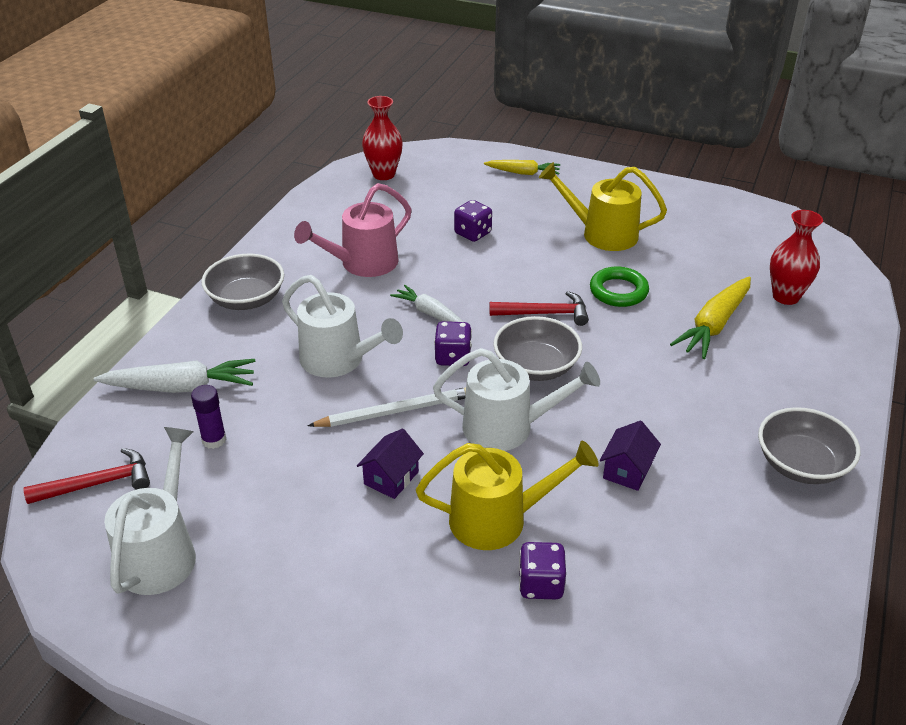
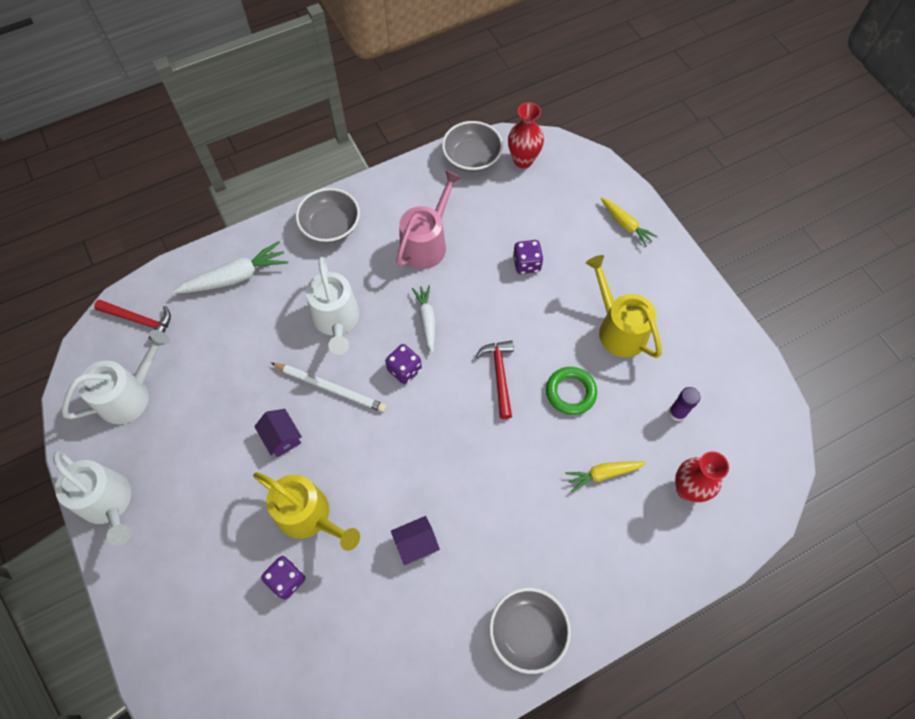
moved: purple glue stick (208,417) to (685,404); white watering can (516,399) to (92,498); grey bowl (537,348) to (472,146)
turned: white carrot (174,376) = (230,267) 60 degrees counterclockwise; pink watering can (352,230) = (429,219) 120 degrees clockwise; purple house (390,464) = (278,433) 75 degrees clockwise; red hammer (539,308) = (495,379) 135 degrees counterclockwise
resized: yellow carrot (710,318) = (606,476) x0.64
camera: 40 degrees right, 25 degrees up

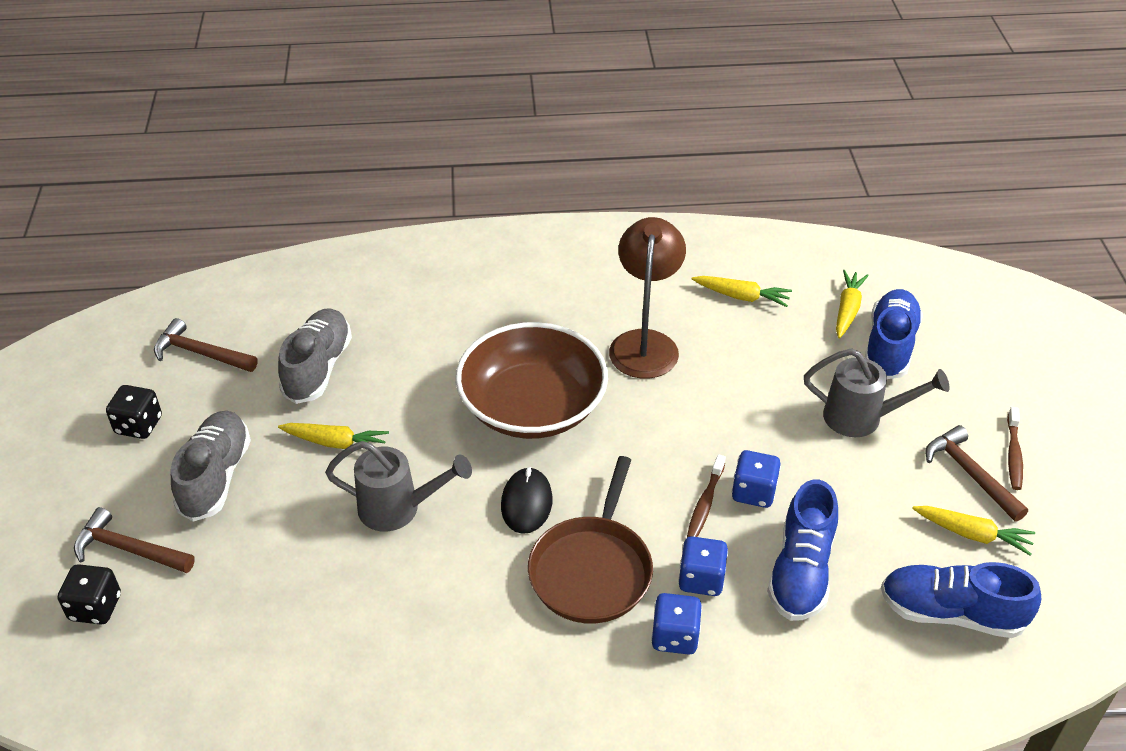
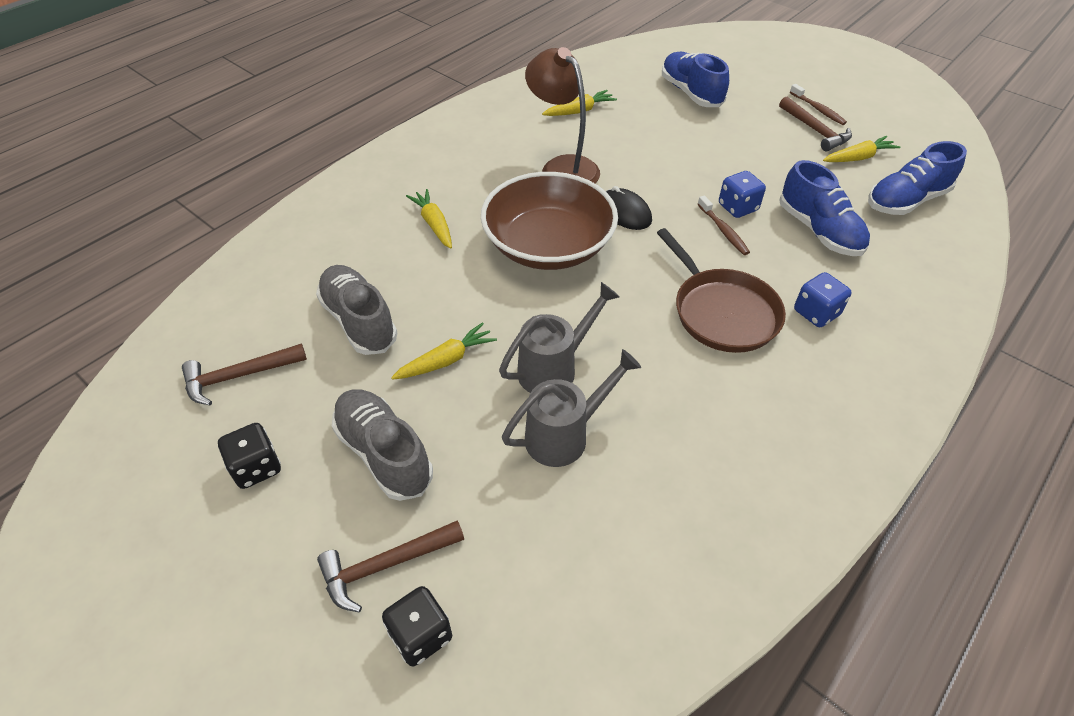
removed: blue dice (703,566)
moved: black mouse (526,500) to (629,208); grey watering can (877,392) to (571,408); yellow carrot (852,304) to (429,219)
turned: brown hammer (976,473) = (815,124) 135 degrees counterclockwise
camera: 45 degrees left, 5 degrees up

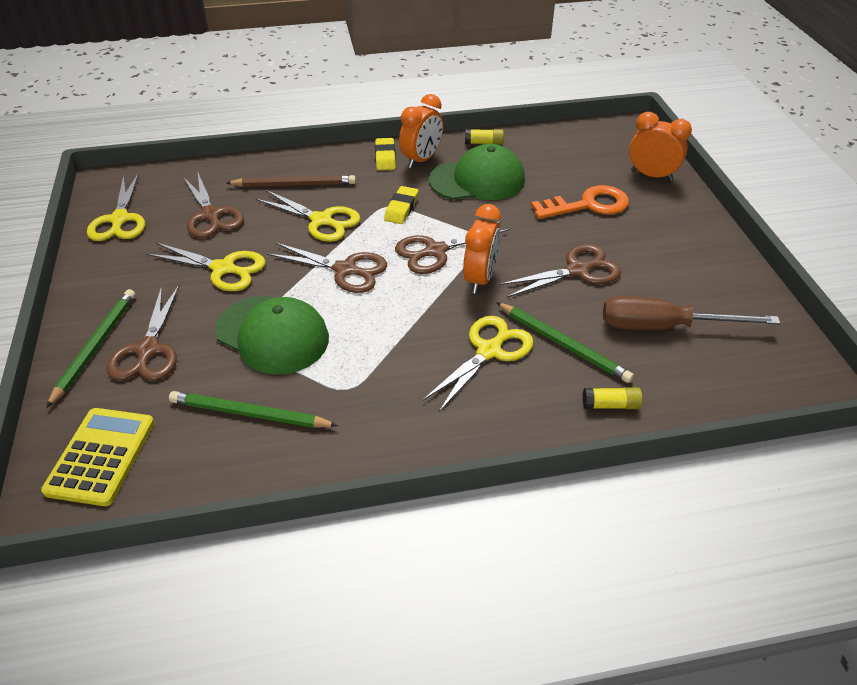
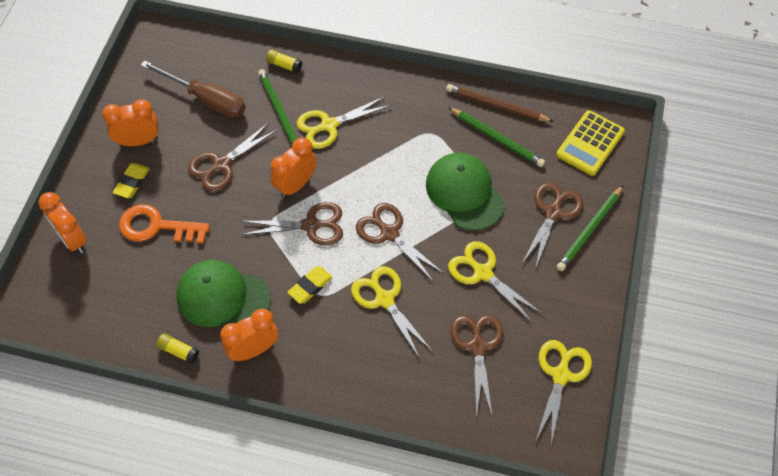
added: orange clock (130,122)
moved: brown pencil (291,181) to (500,103); yellow eraser (385,154) to (131,180)
turned: brown scissors (560,271) = (233,156) 45 degrees counterclockwise
camera: 155 degrees left, 15 degrees up

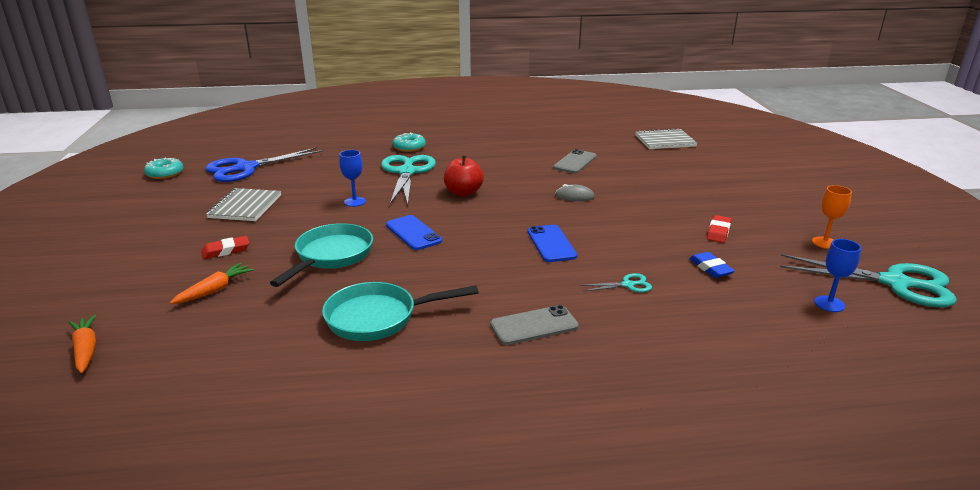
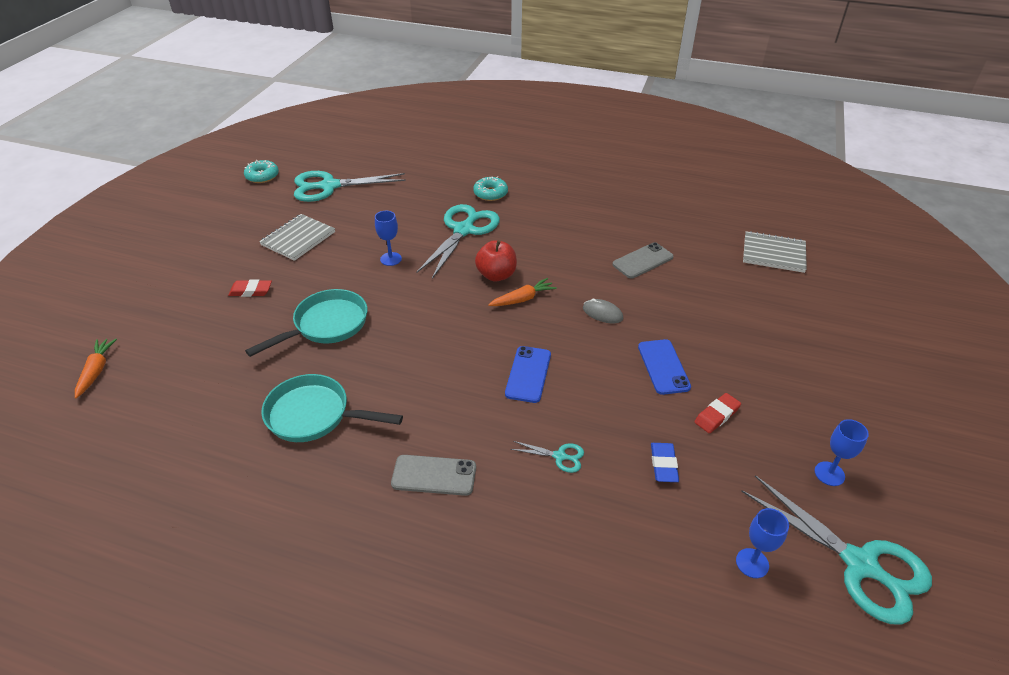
moved: orange carrot (212,283) to (522,292); blue phone (414,232) to (664,367)
recoloured: blue scissors (264,164) to turquoise scissors (350,186); orange goblet (832,217) to blue goblet (842,452)
camera: 25 degrees right, 15 degrees up

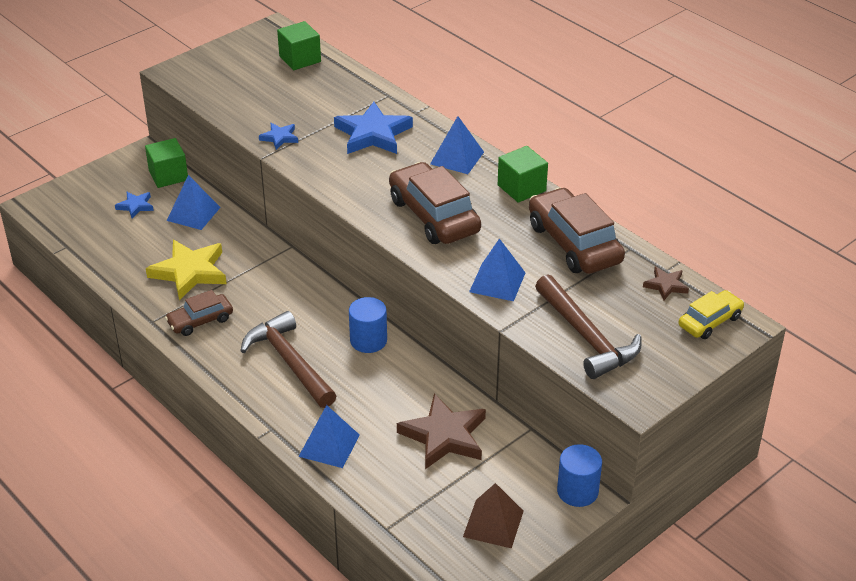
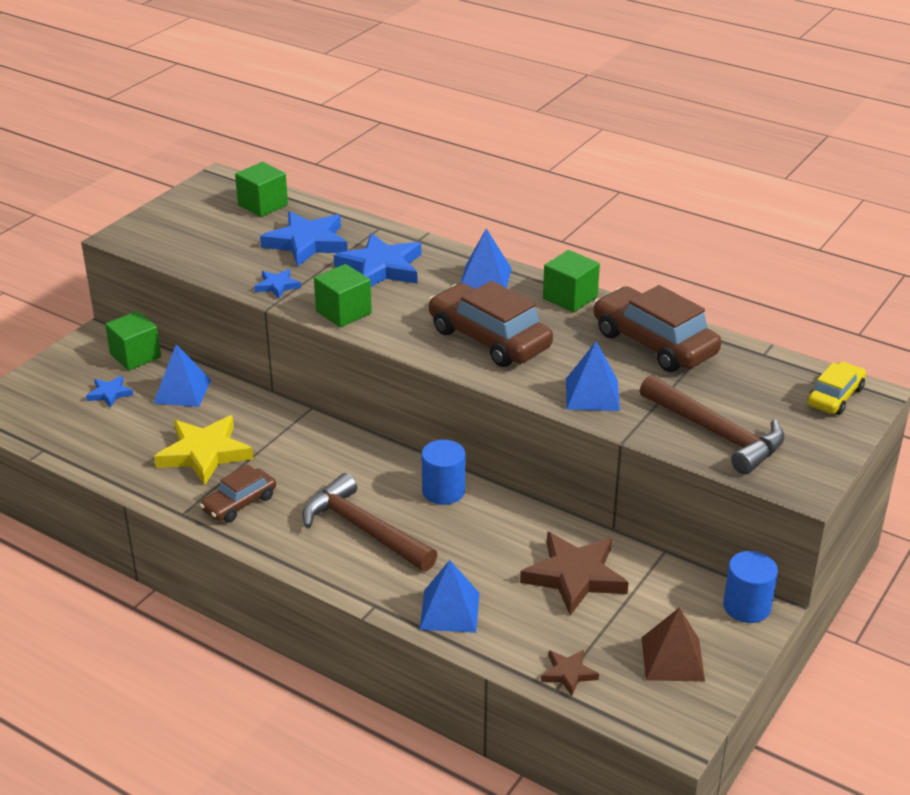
added: blue star (304,239); green cube (343,295)
moved: brown star (666,283) to (570,673)
camera: 15 degrees left, 5 degrees down

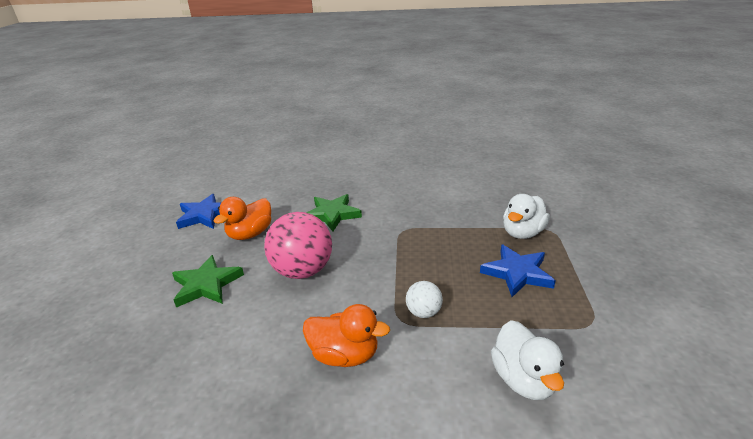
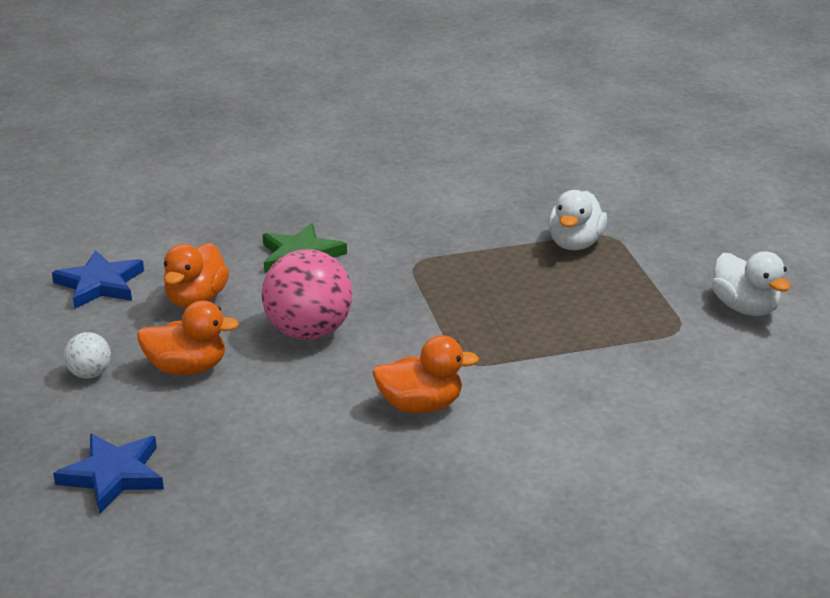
moved: white ball (424,299) to (87,355); blue star (518,270) to (108,473); white duck (527,360) to (751,283)
replaced: green star (208,281) to orange duck (188,338)
camera: 20 degrees left, 0 degrees up

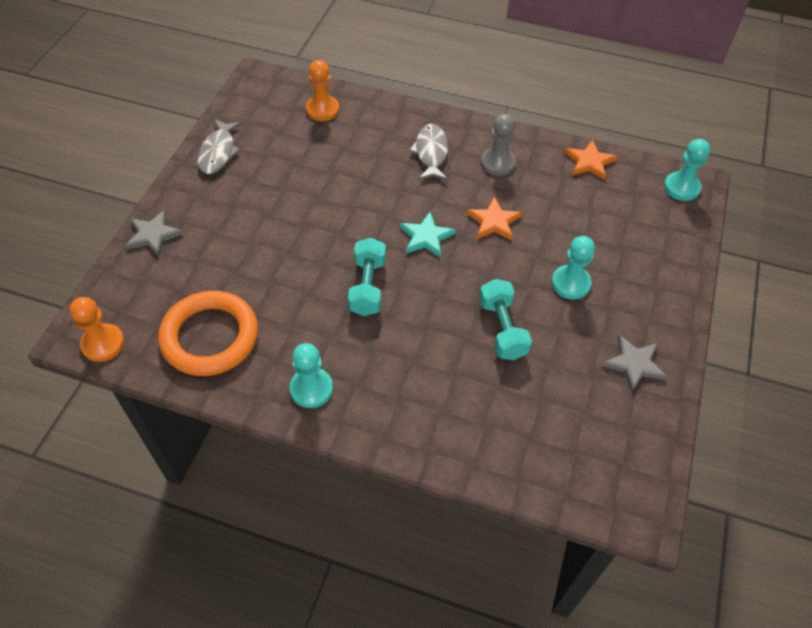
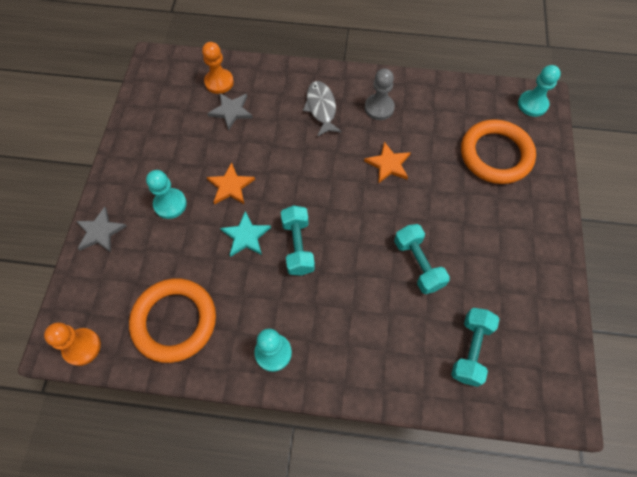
removed: grey fish (219,146)
added: turquoise dumbbell (475,347); orange ring (498,151)
moved: turquoise star (428,235) to (245,234); turquoise pawn (573,268) to (166,194); orange star (590,160) to (231,183); grey star (635,363) to (230,112)
camera: 10 degrees left, 10 degrees up

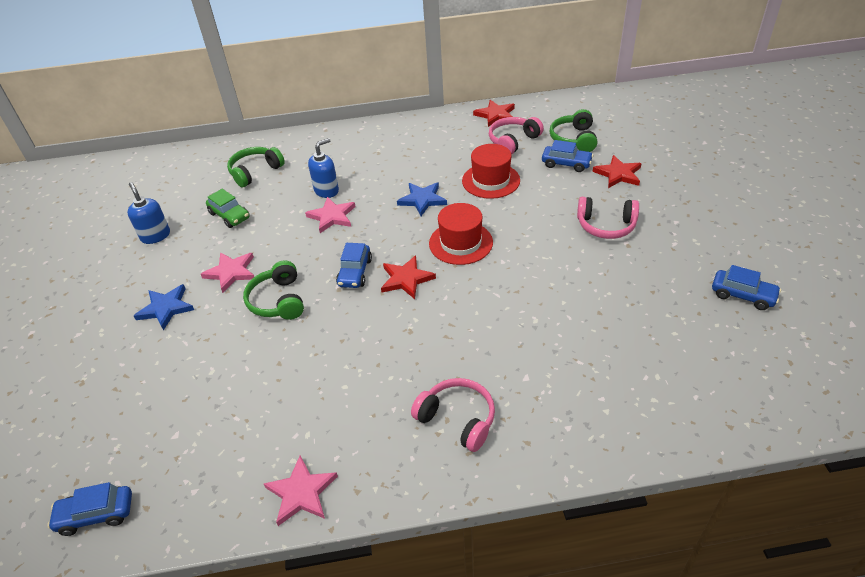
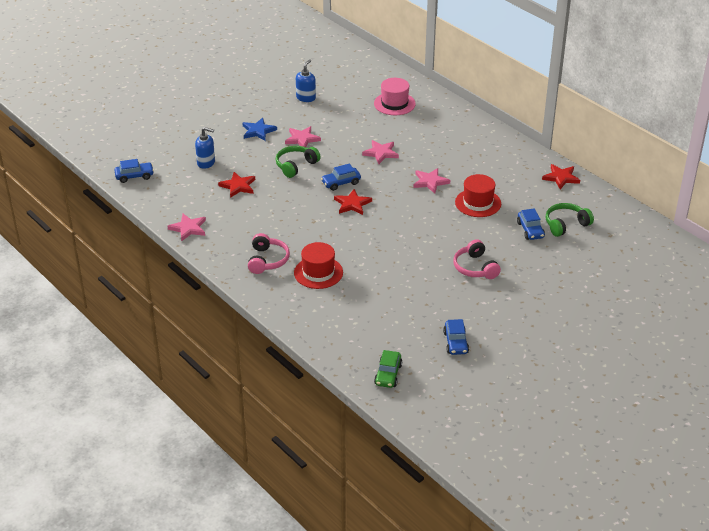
removed: pink headphones (516,136)
moved: green car (228,208) to (388,369); blue soap dispenser (323,168) to (205,148); red hat (461,234) to (318,265); red star (617,171) to (236,185)
replaced: green headphones (256,167) to pink hat (395,96)
recoloured: blue star (422,199) to pink star (431,180)
turned: blue car (89,509) = (134,171) 120 degrees clockwise
camera: 55 degrees right, 5 degrees down

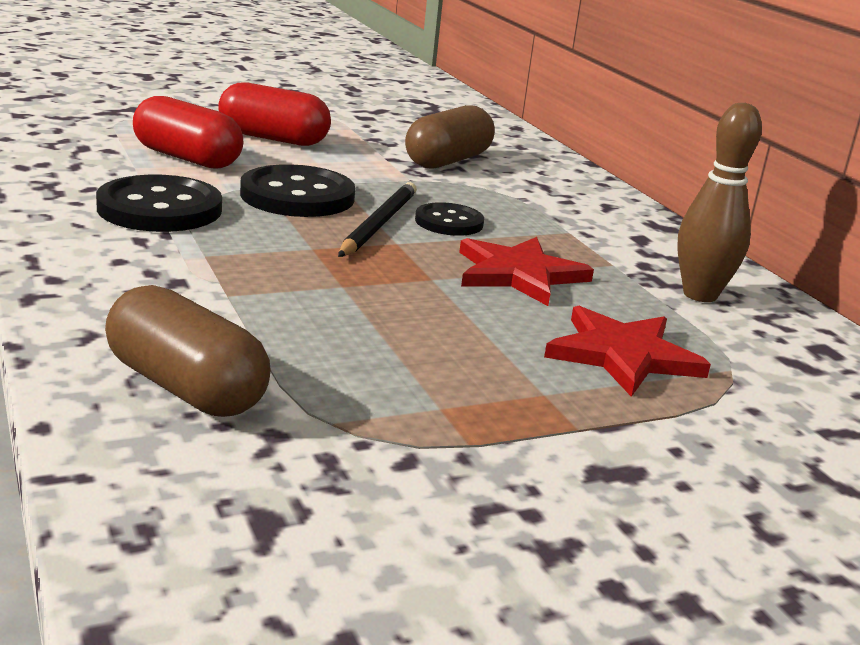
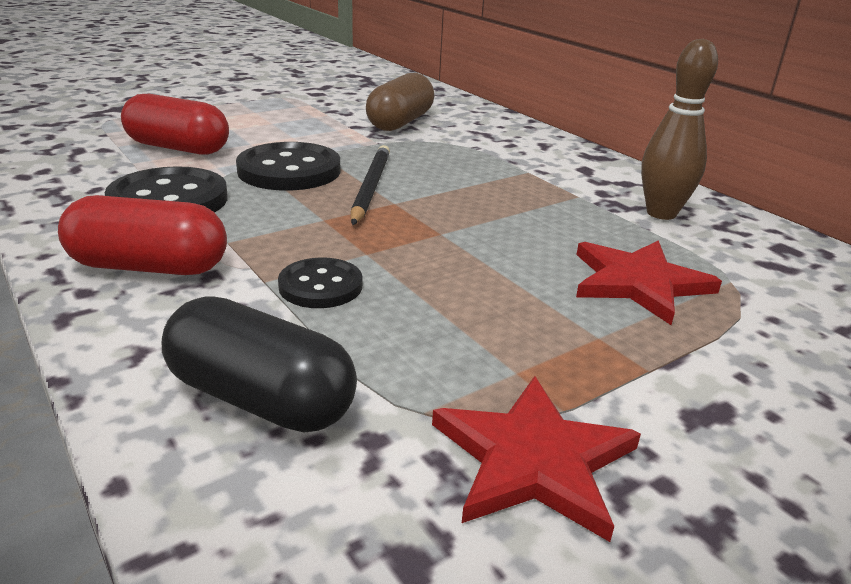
moved: red capsule (274,114) to (142,235); black button (449,219) to (320,282); red star (526,271) to (536,459)
recoloured: brown capsule (188,351) to black capsule (259,365)
camera: 10 degrees left, 5 degrees up

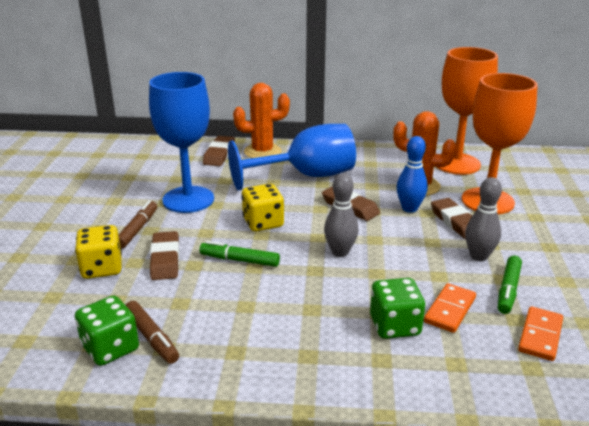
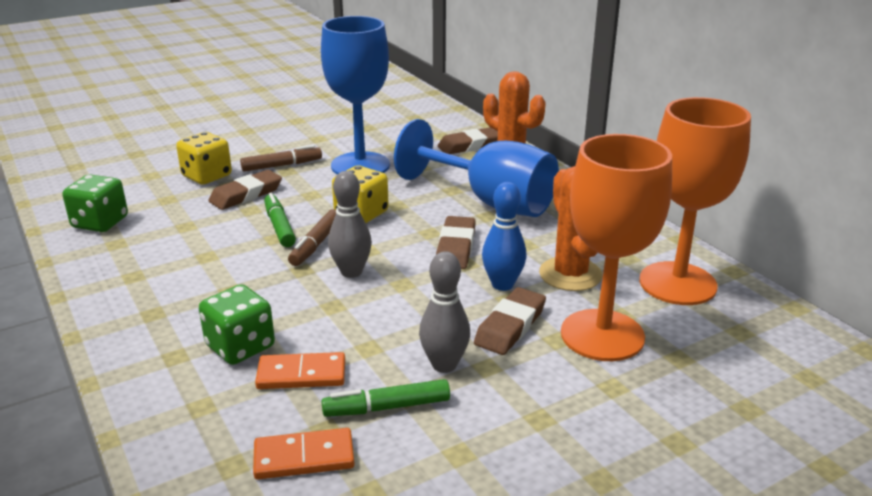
moved: brown marker (152,332) to (312,237)
camera: 55 degrees right, 0 degrees up

